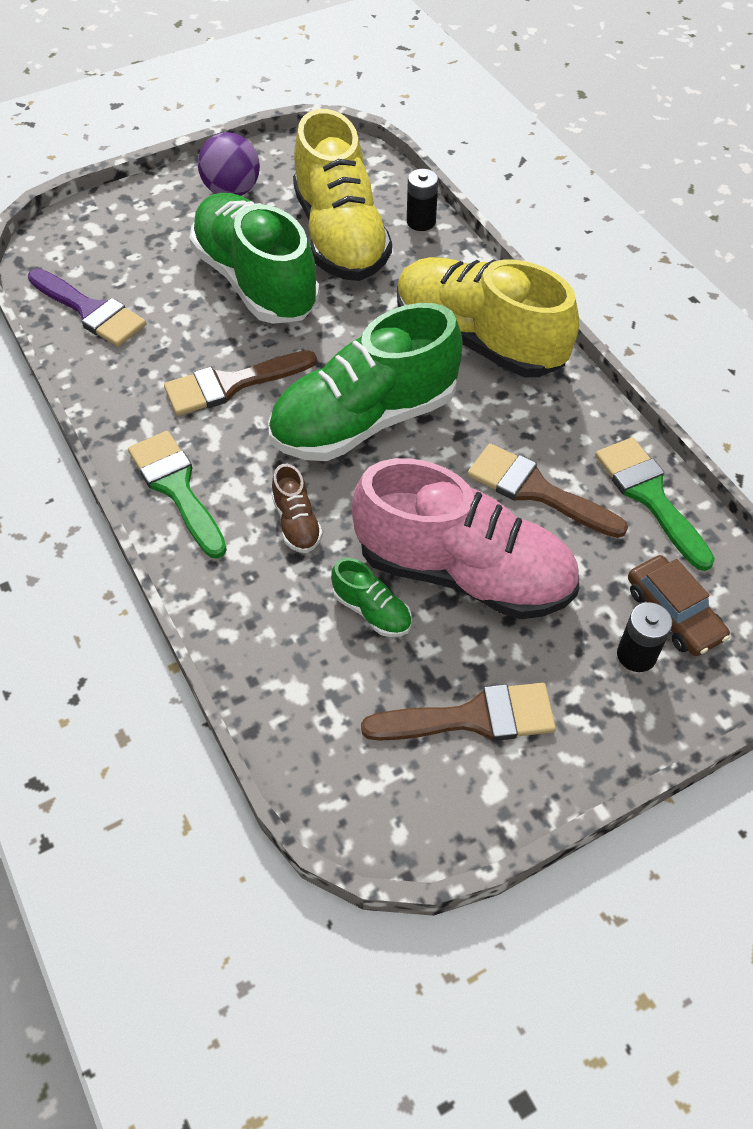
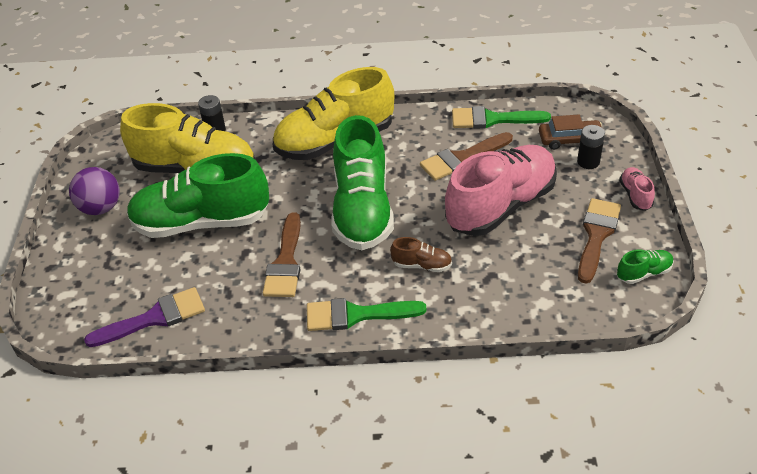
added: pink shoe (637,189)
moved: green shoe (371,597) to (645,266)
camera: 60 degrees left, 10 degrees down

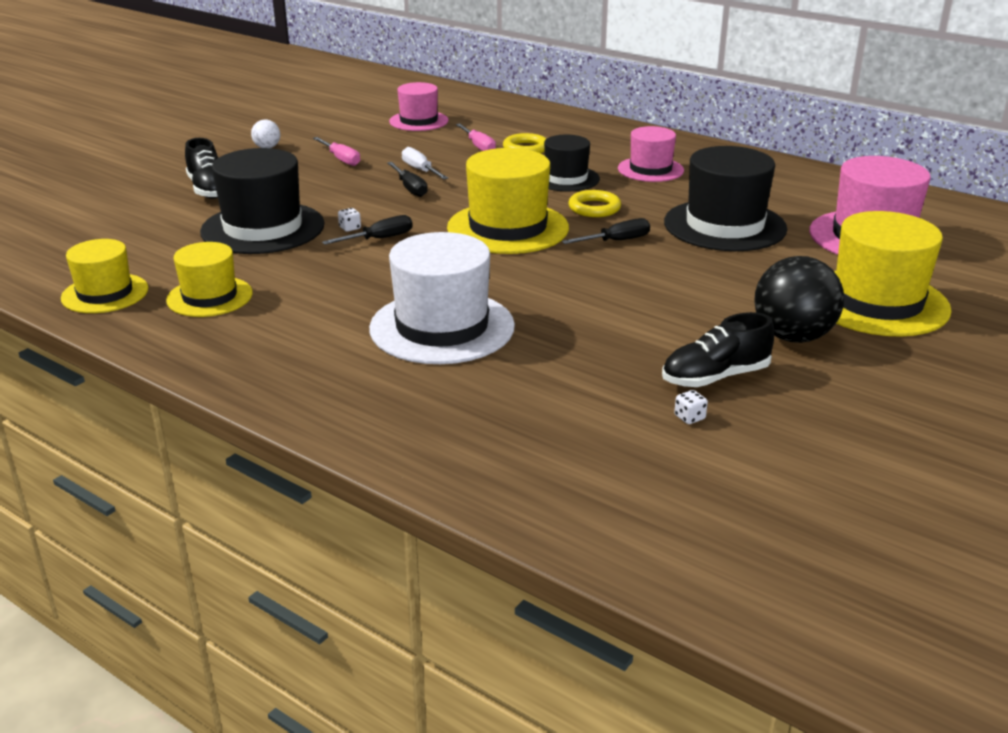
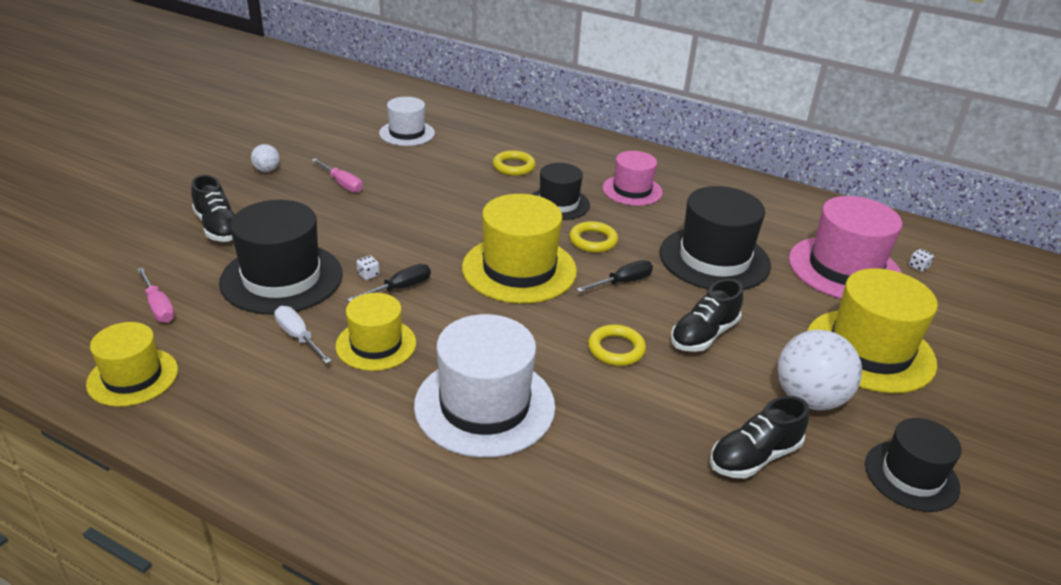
removed: black screwdriver (407,179)
added: yellow ring (617,345); black shoe (707,315); black hat (913,465)
moved: yellow hat (209,279) to (375,332); white screwdriver (425,163) to (303,335); pink screwdriver (476,137) to (156,295); white dice (691,407) to (921,260)
recoloured: pink hat (419,106) to white hat (407,121); black ball (799,299) to white ball (819,370)
camera: 10 degrees left, 5 degrees up

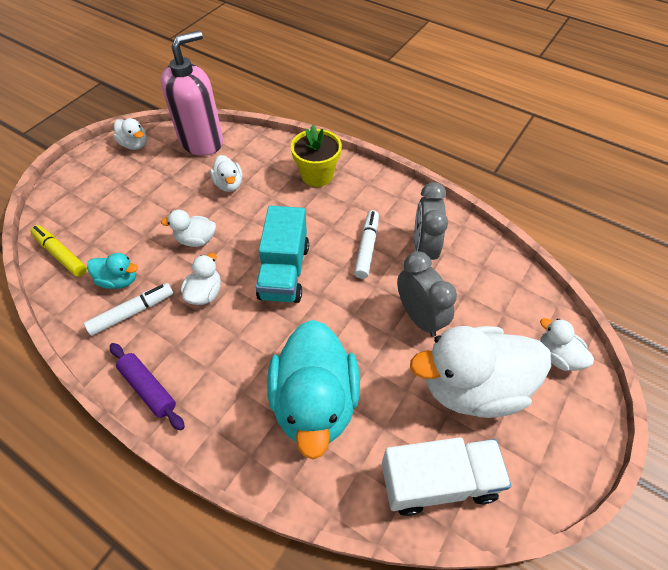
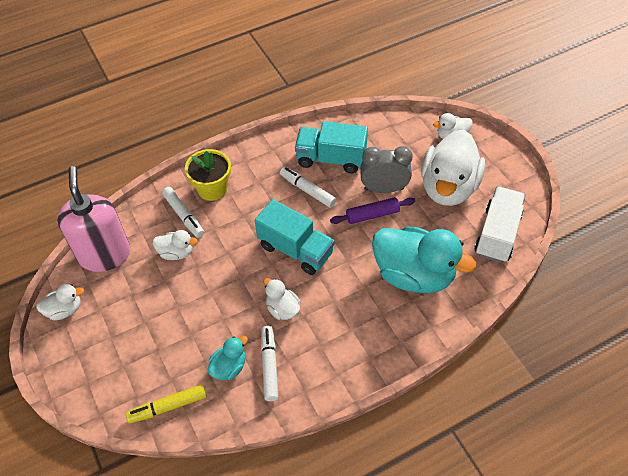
removed: white duck (188,228)
added: white marker (183,212)
moved: purple rolling pin (147,387) to (372,210)
replaced: grey clock (431,221) to turquoise truck (331,147)
camera: 60 degrees left, 0 degrees up

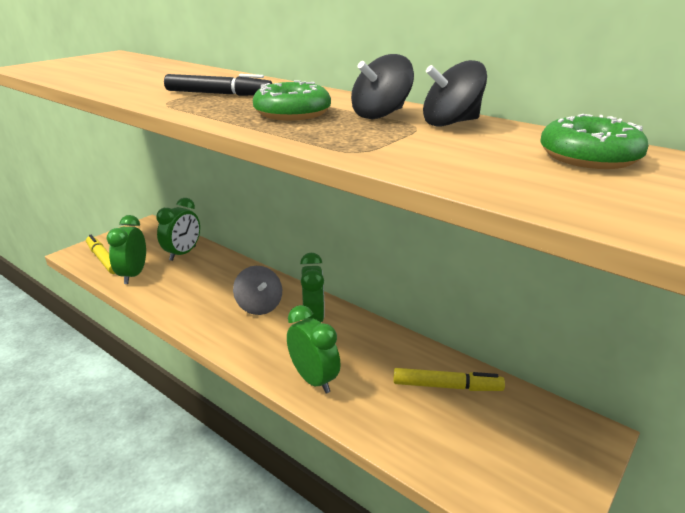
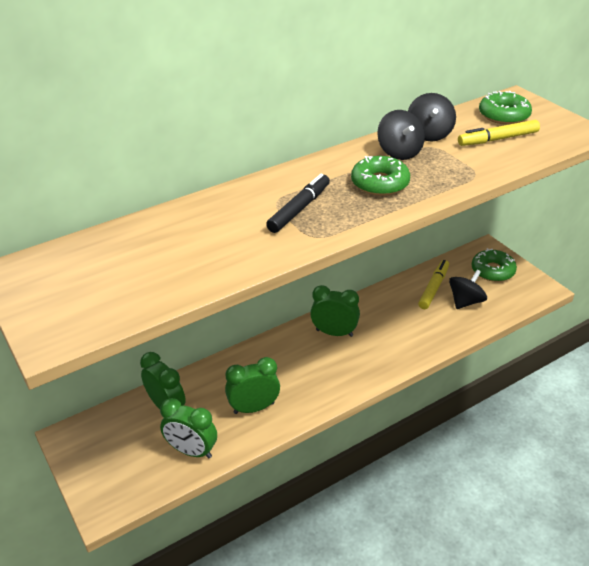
removed: grey spinning top (257,290)
added: black spinning top (468,289); green donut (494,265)
moved: yellow marker (100,254) to (499,133); green clock (314,349) to (252,385)
camera: 70 degrees left, 10 degrees up

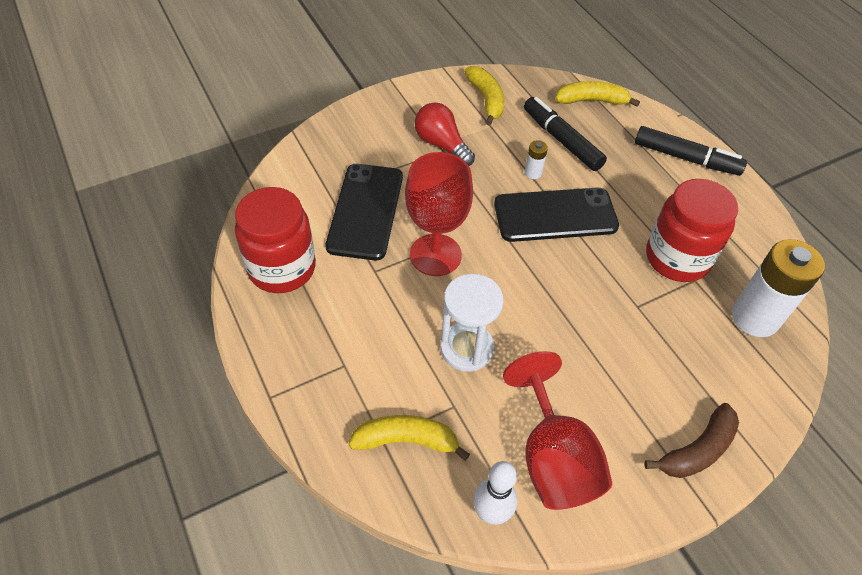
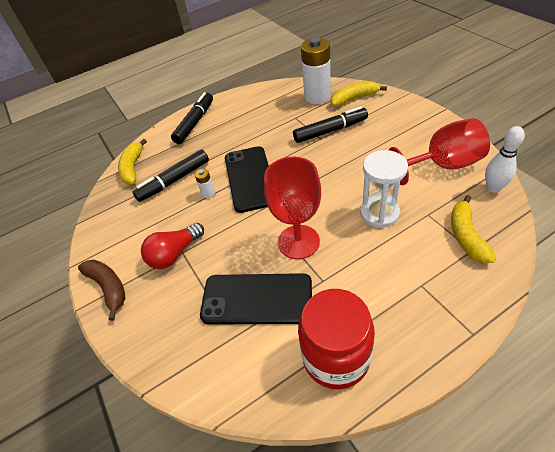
removed: red jar (692,230)
added: black marker (330,124)
moved: yellow banana (484,96) to (359,94); brown banana (691,440) to (101,290)
camera: 85 degrees left, 5 degrees down

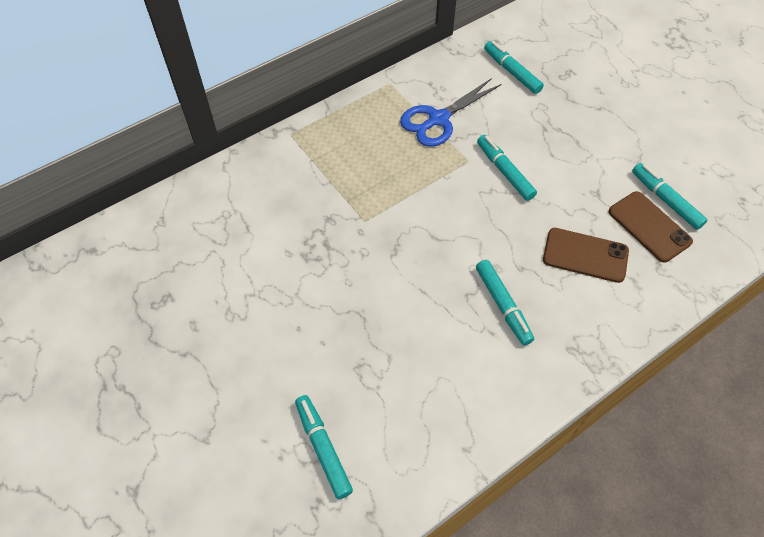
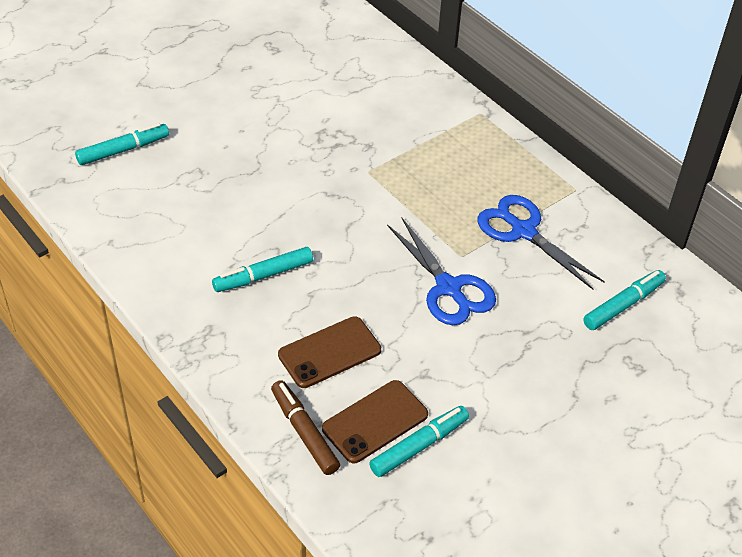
added: brown marker (305,427)
replaced: turquoise marker (507,168) to blue scissors (441,271)
turned: brown phone (586,255) = (329,352) 45 degrees clockwise
camera: 85 degrees right, 10 degrees down

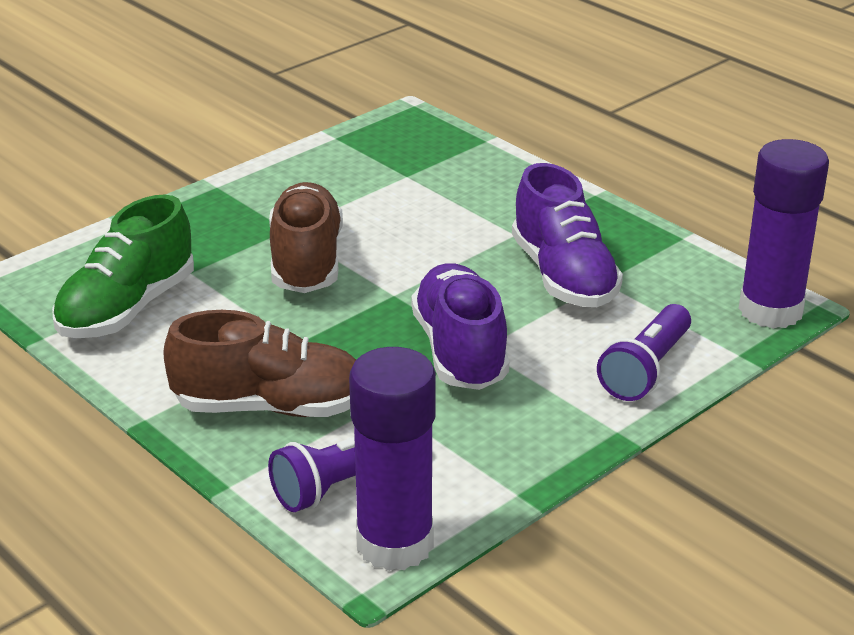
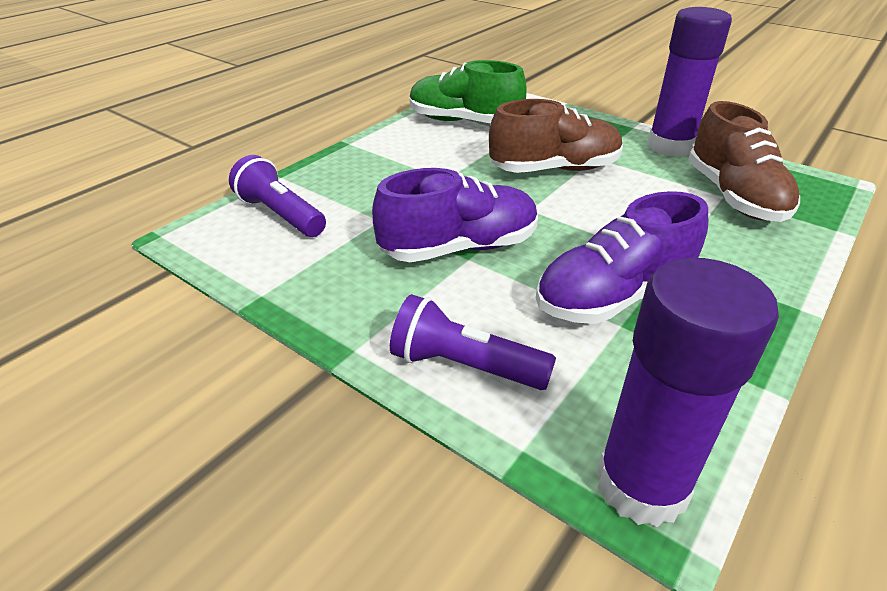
moved: brown shoe (259,363) to (744,161); purple glue stick (392,459) to (689,82)
camera: 80 degrees right, 5 degrees up

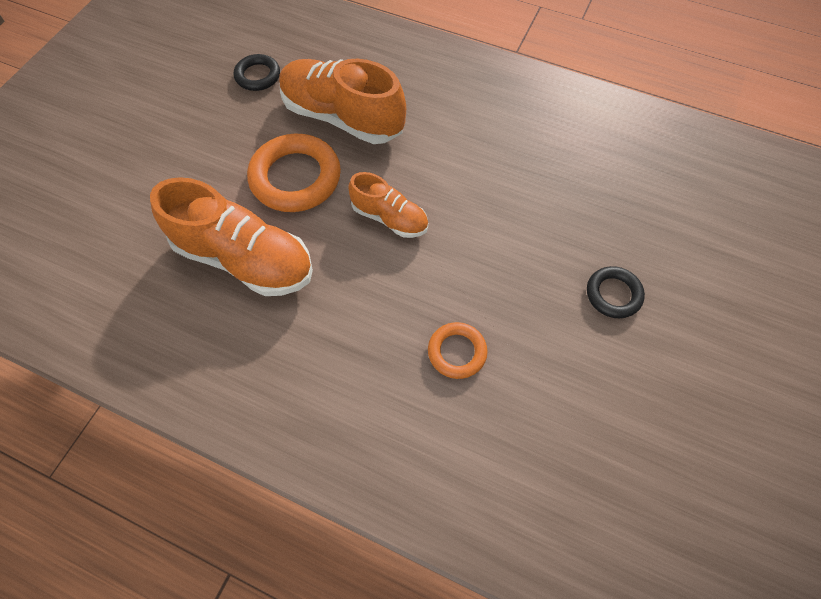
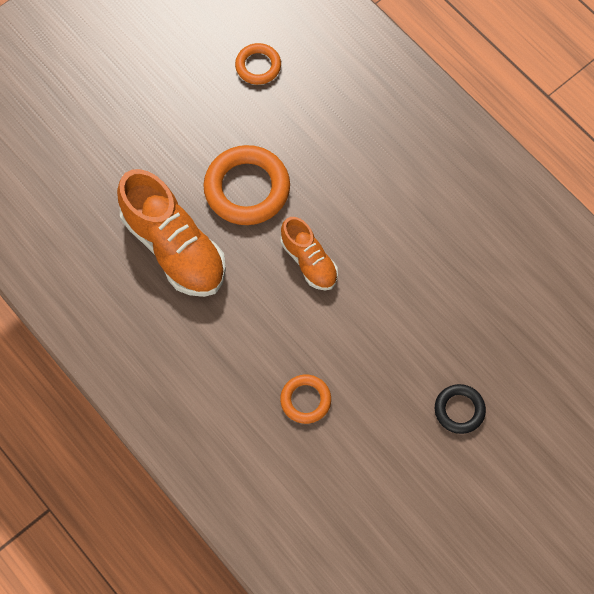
removed: orange shoe (342,101)
recoloured: black ring (257,72) to orange ring (258,64)
camera: 25 degrees right, 5 degrees up

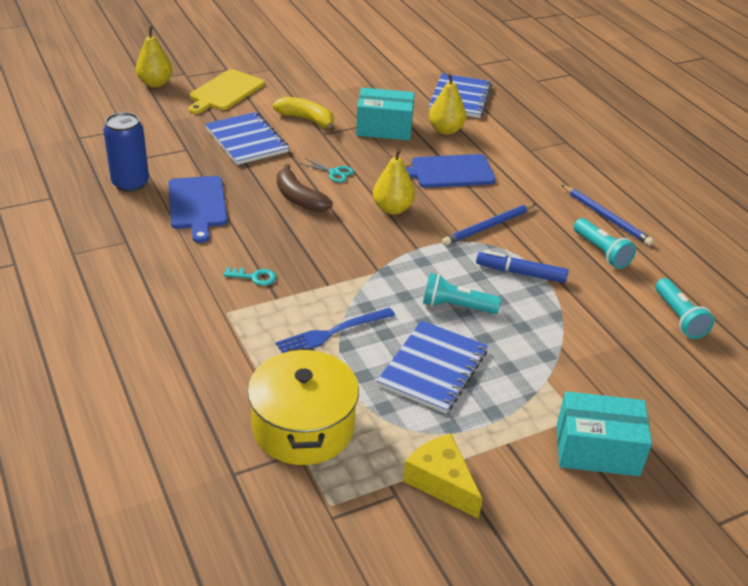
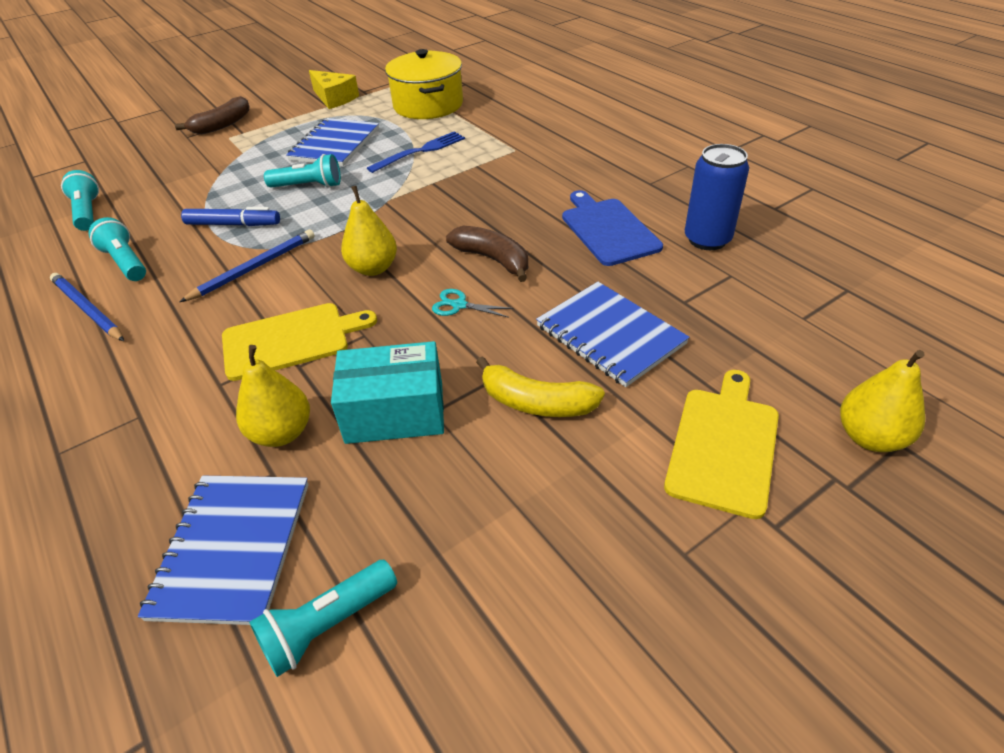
removed: turquoise key (250,276)
added: turquoise flashlight (323,618)
replaced: turquoise box (604,433) to brown banana (212,115)
recoloured: blue cutting board (450,171) to yellow cutting board (299,342)
camera: 175 degrees right, 5 degrees up

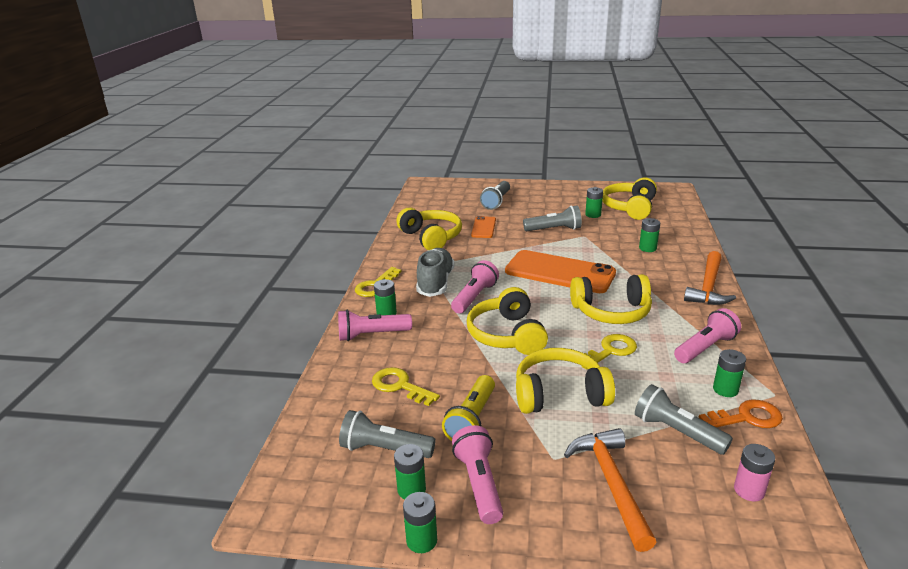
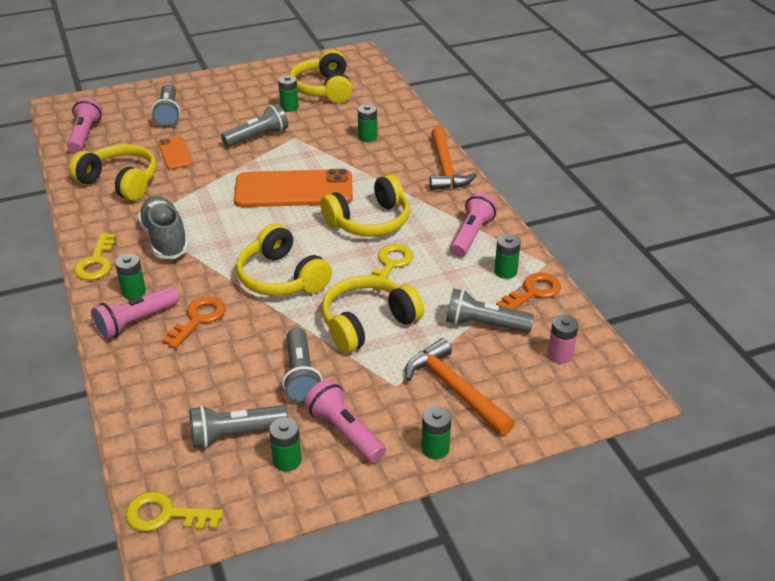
added: orange key (194,322)
moved: yellow key (406,386) to (174,511); green battery (420,522) to (436,432); pink flashlight (475,287) to (84,125)
recoloured: yellow flashlight (468,408) to grey flashlight (302,366)
camera: 30 degrees left, 10 degrees up

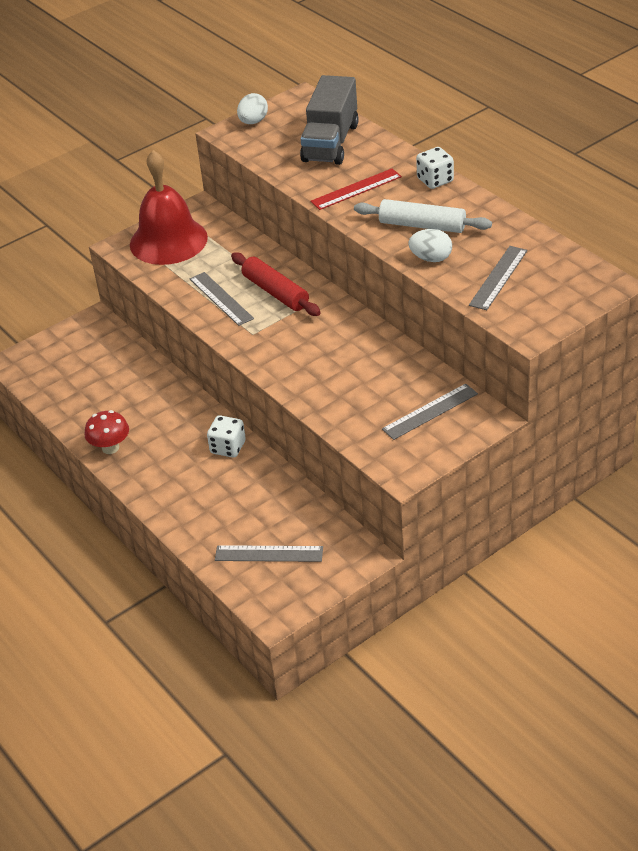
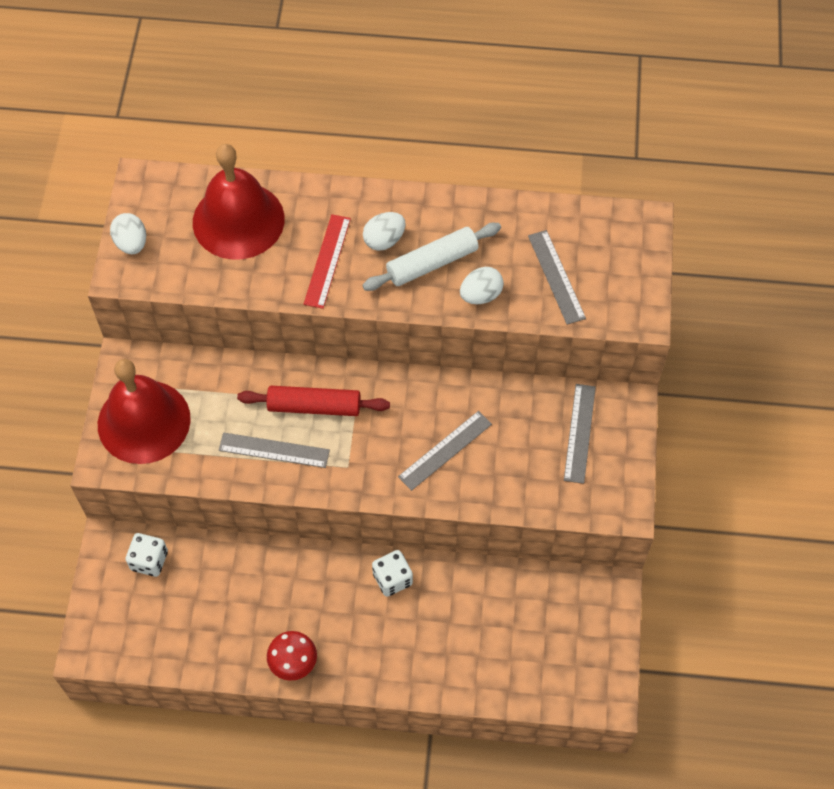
added: white egg (384,231)
moved: grey ruler (269,553) to (445,451); white dice (435,168) to (146,555)
replaced: grey truck (329,120) to red bell (239,202)
camera: 50 degrees left, 20 degrees up

